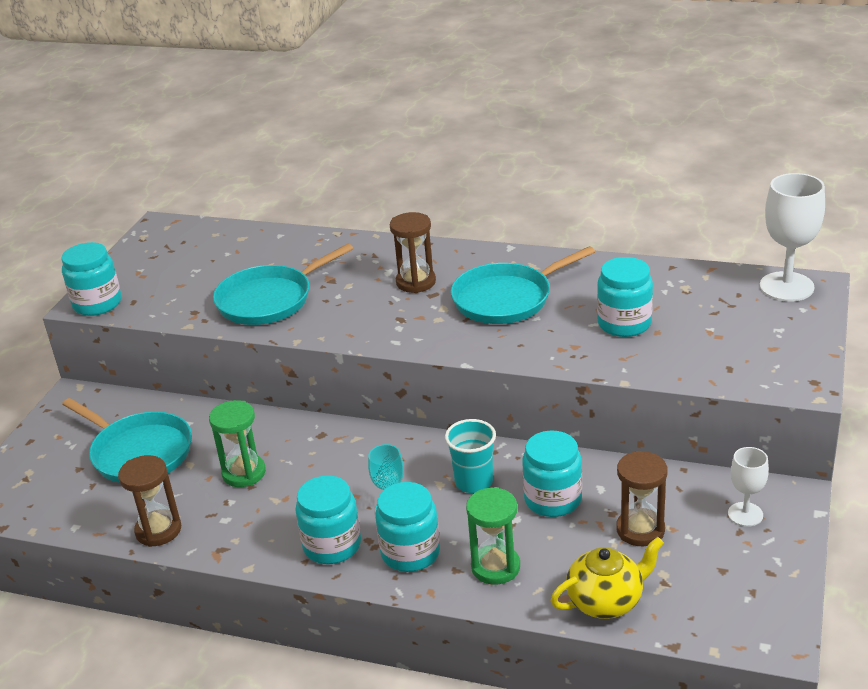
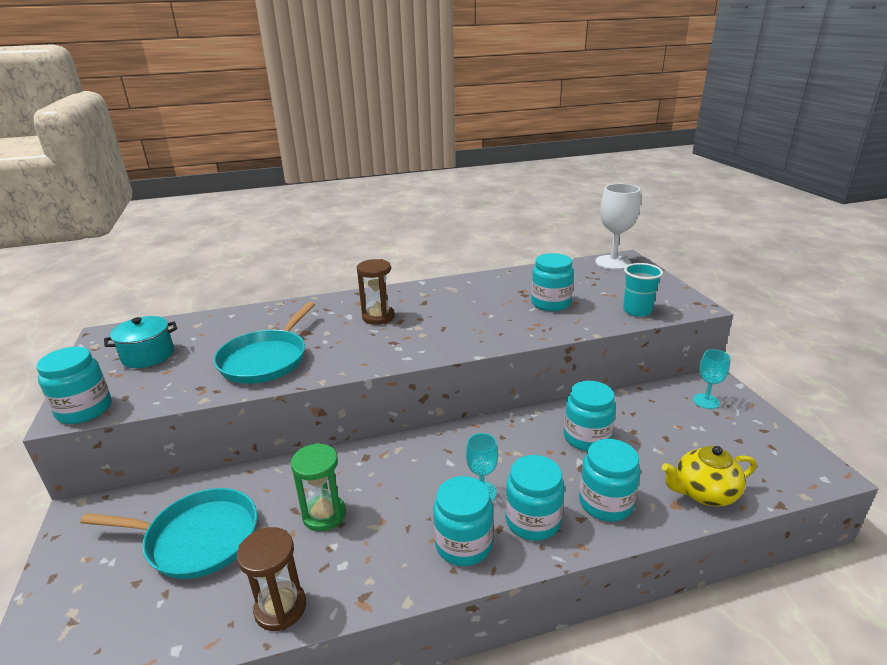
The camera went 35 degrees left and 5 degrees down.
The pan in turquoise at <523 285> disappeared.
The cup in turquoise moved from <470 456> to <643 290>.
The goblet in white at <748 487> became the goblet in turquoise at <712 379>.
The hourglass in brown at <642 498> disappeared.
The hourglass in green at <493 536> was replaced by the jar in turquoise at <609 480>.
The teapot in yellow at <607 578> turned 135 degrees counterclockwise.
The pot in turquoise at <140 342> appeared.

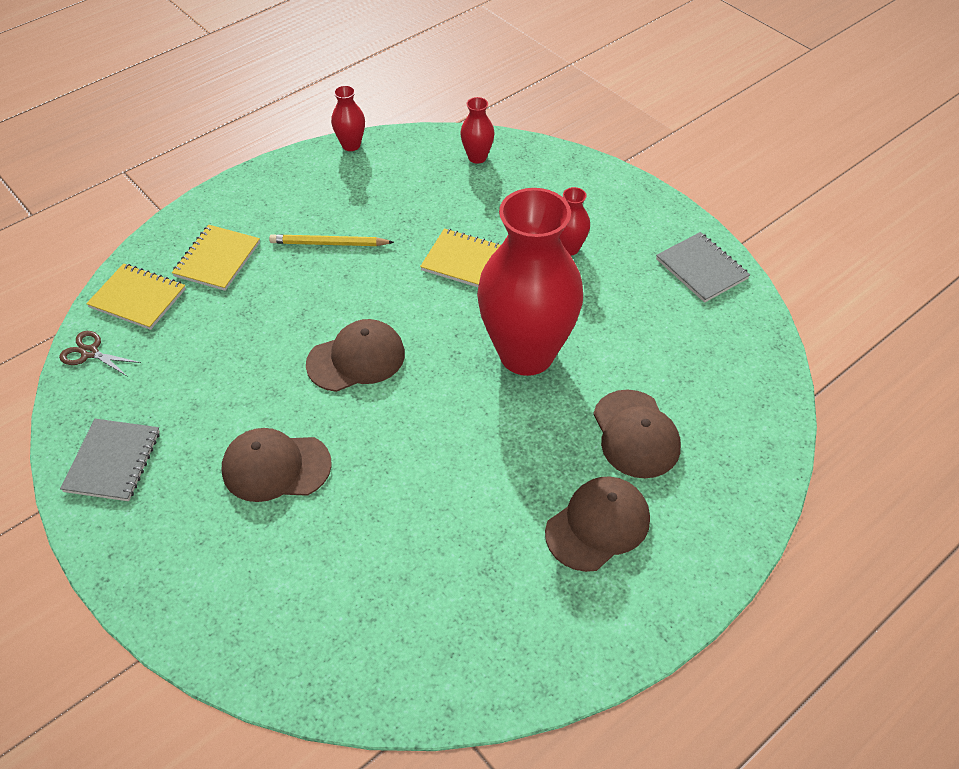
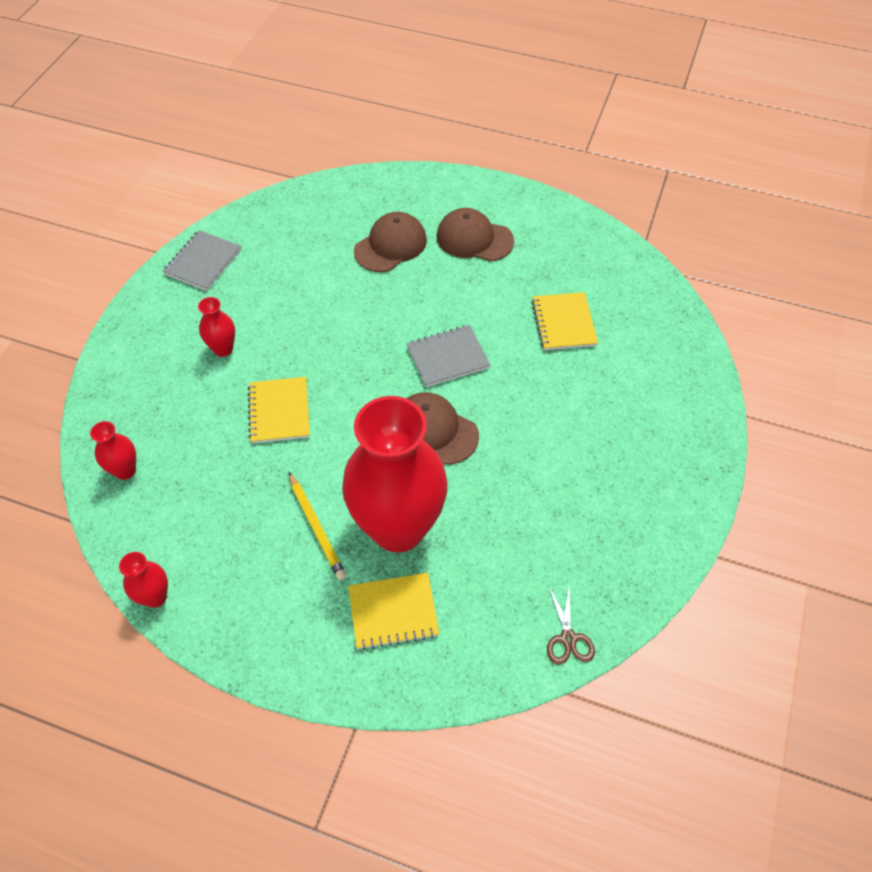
The camera went 120 degrees left and 5 degrees up.
The vase in red moved from <530 282> to <395 474>.
The notebook in yellow moved from <136 296> to <564 321>.
The notebook in grey moved from <110 460> to <448 356>.
The cap in brown at <277 465> disappeared.

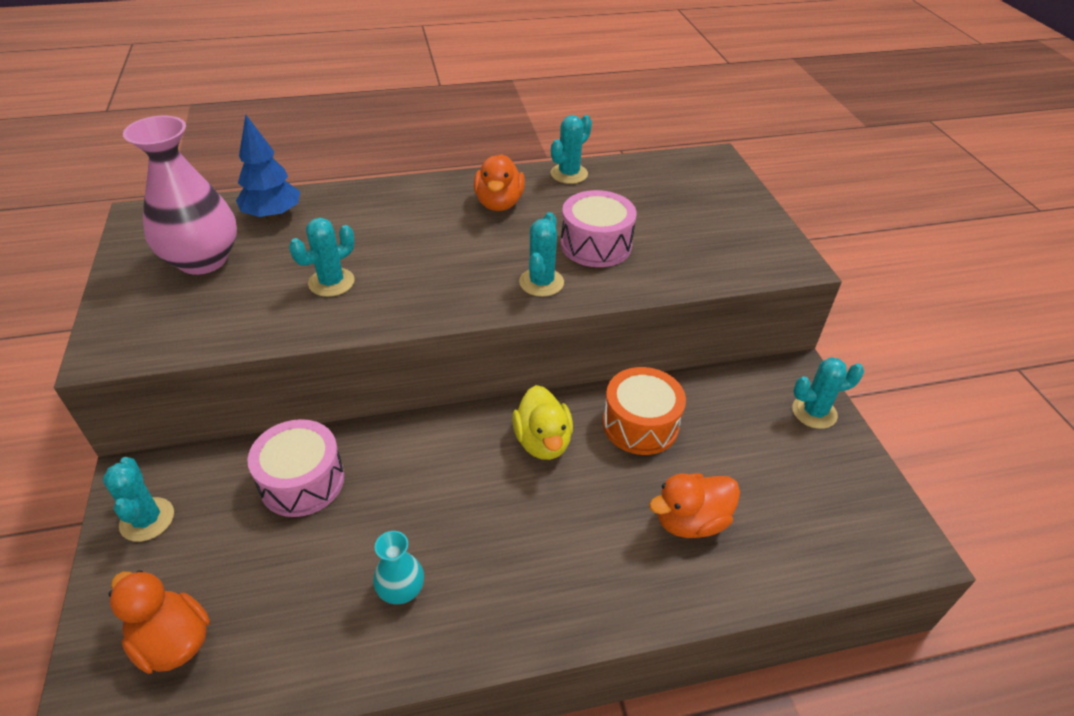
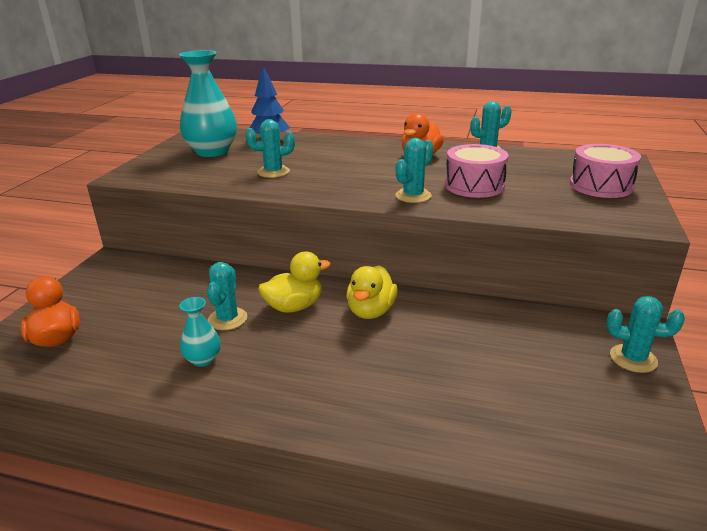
The camera went 30 degrees right and 15 degrees down.
The vase in pink at <180 195> became the vase in turquoise at <208 103>.
The drum in orange at <644 411> disappeared.
The drum in pink moved from <295 468> to <605 171>.
The cactus in turquoise moved from <138 499> to <227 296>.
The duck in orange at <694 505> disappeared.
The duck in yellow at <294 282> appeared.

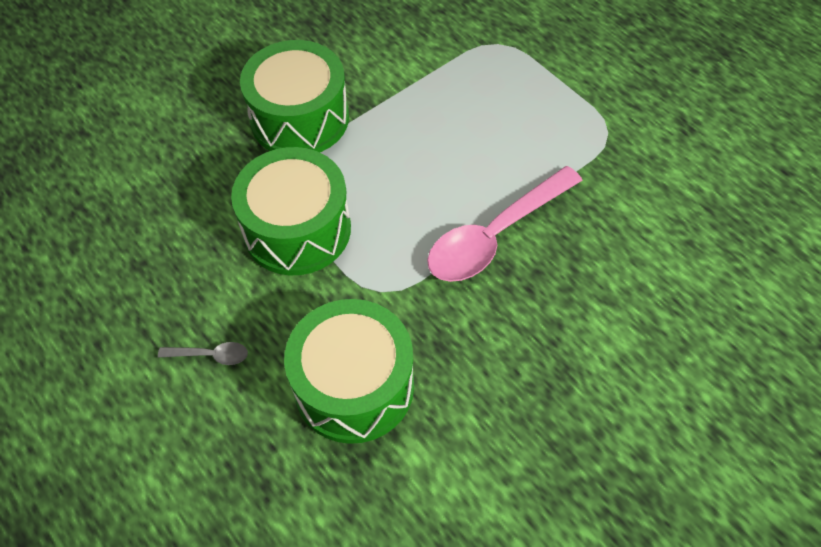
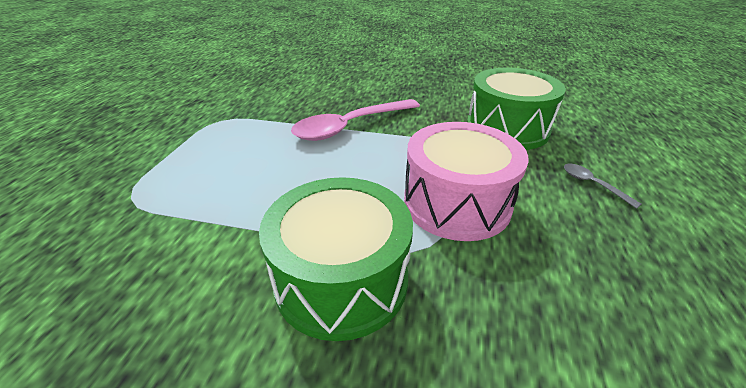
The camera went 130 degrees left and 20 degrees down.
The drum in green at <291 211> became the drum in pink at <466 181>.
The spoon in pink at <505 224> turned 135 degrees clockwise.

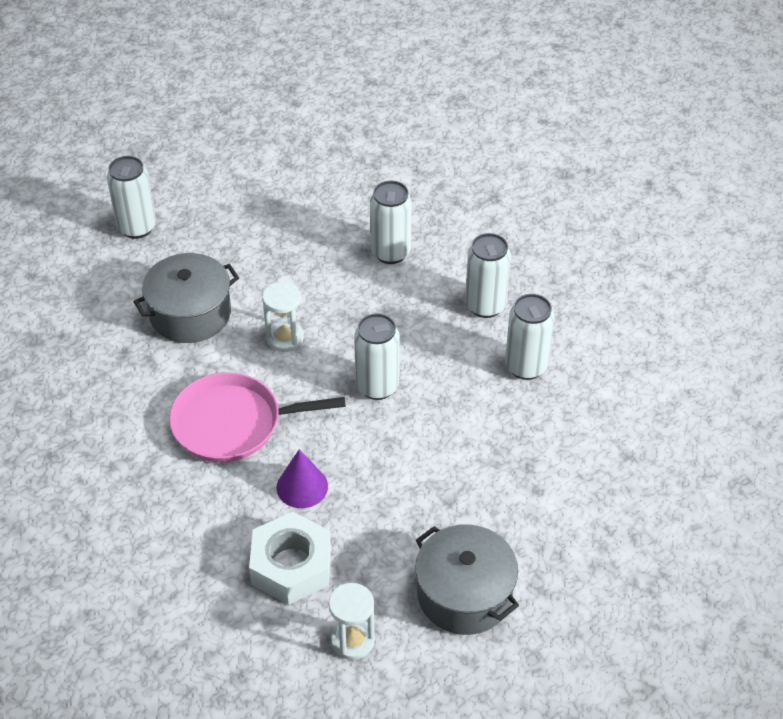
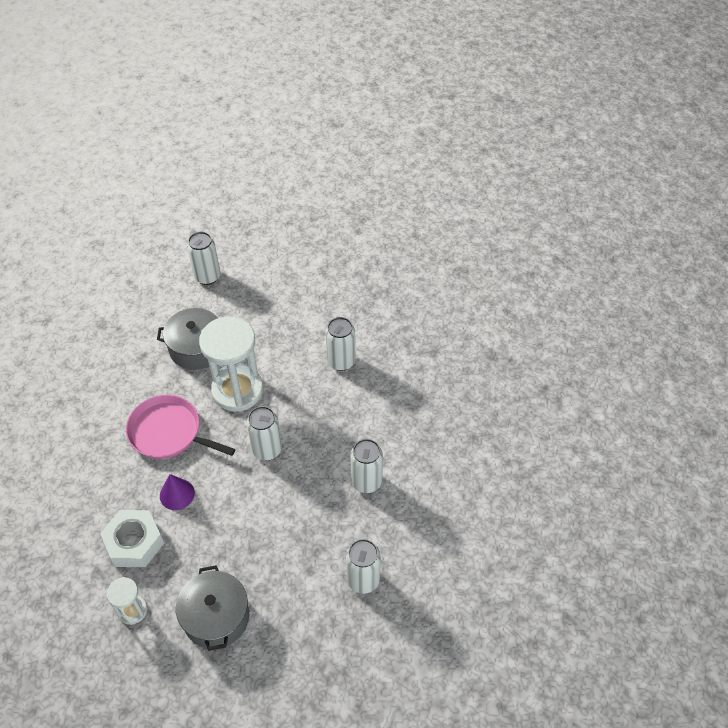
The camera went 30 degrees right and 5 degrees up.
The can in white moved from <488 275> to <363 566>.
The hourglass in white at <282 317> changed to 2.03 times the size.

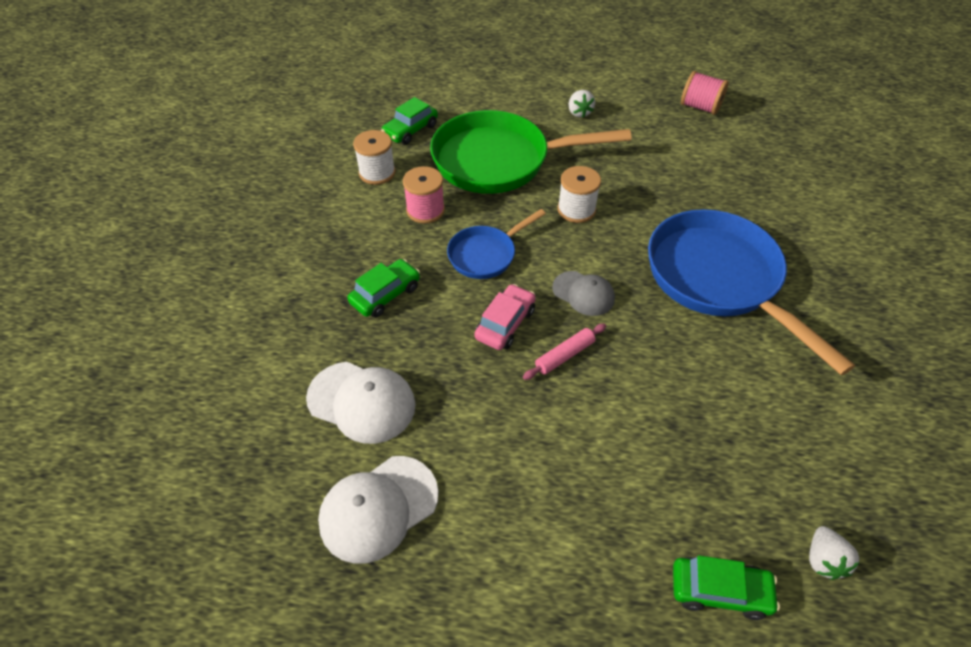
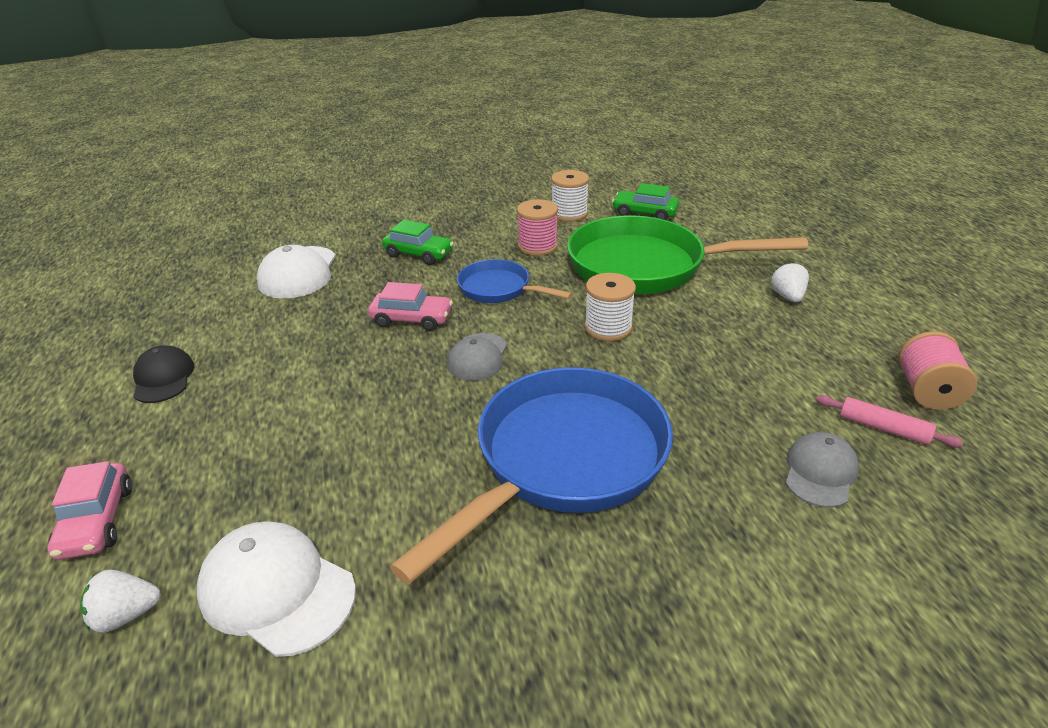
The camera went 70 degrees right and 15 degrees down.
The strawberry in white at <582 104> turned 120 degrees clockwise.
The pan in green at <531 152> turned 60 degrees counterclockwise.
The rolling pin in pink moved from <564 351> to <889 421>.
The cap in white moved from <378 510> to <276 589>.
The car in green at <726 587> became the car in pink at <89 510>.
The cap in black at <163 374> appeared.
The cap in grey at <822 470> appeared.

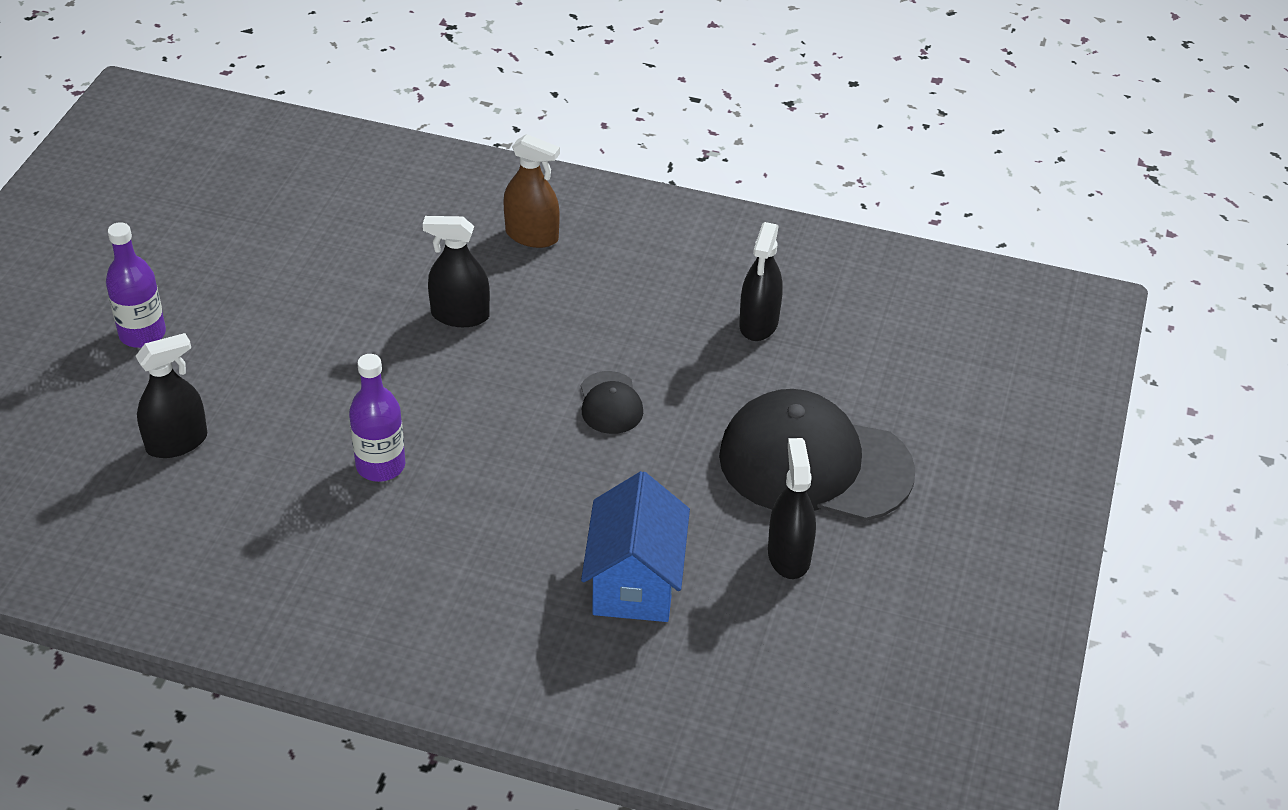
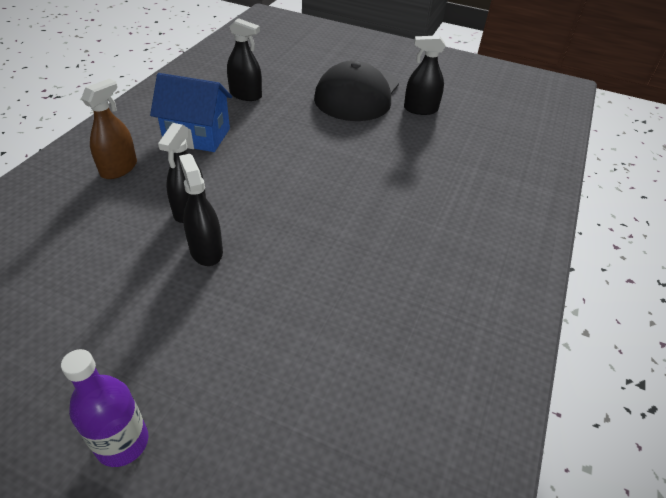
The camera went 85 degrees left and 0 degrees up.
The spray bottle in black moved from <171 395> to <201 210>.
The bottle in purple at <377 418> disappeared.
The cap in black at <612 402> disappeared.
The house in blue moved from <635 546> to <191 112>.

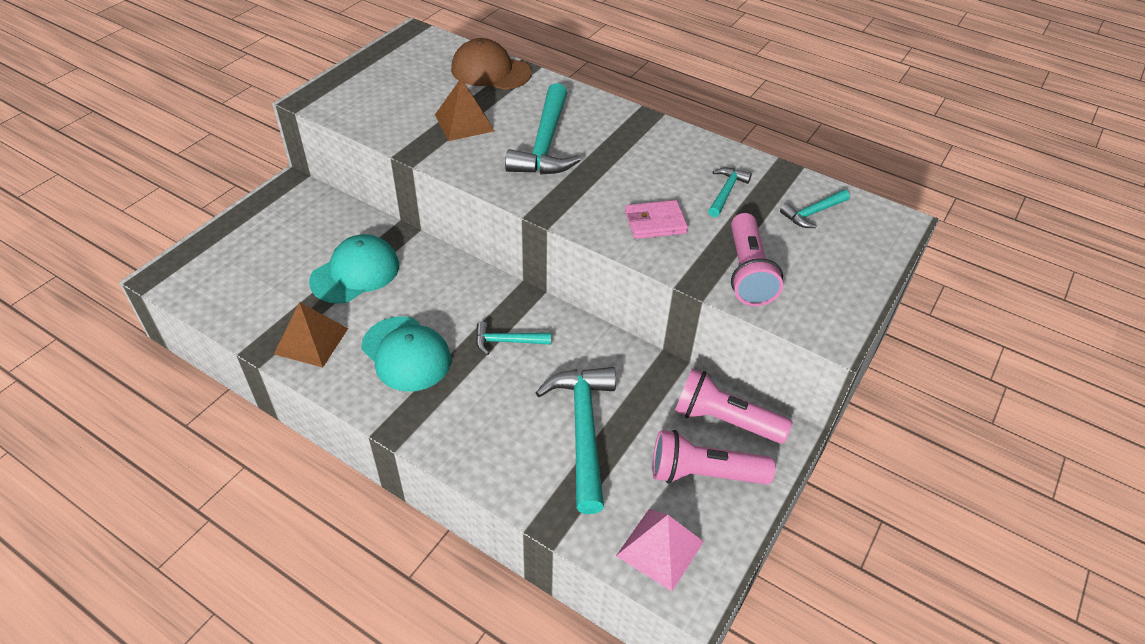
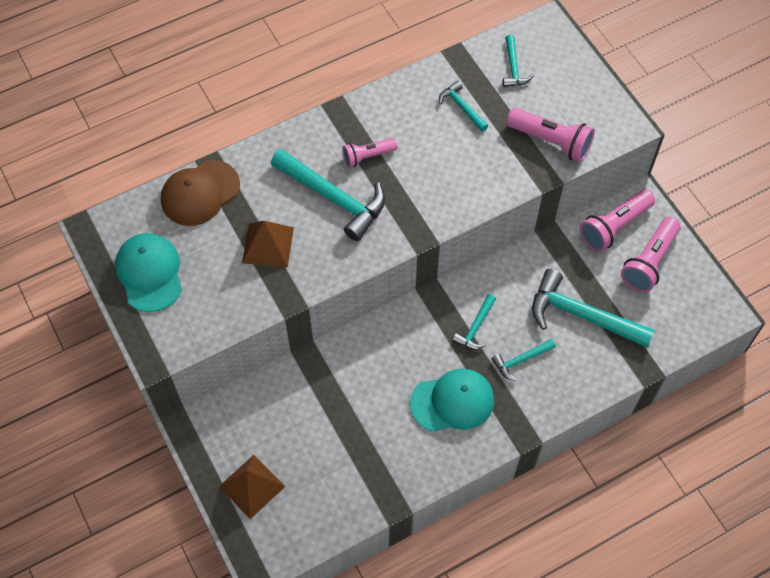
The camera went 60 degrees left and 15 degrees up.
The wallet in pink at <656 219> disappeared.
The cap in turquoise moved from <354 269> to <148 272>.
The pyramid in brown moved from <311 335> to <252 487>.
The pyramid in pink at <660 550> disappeared.
The flashlight in pink at <370 152> appeared.
The hammer in turquoise at <523 360> appeared.

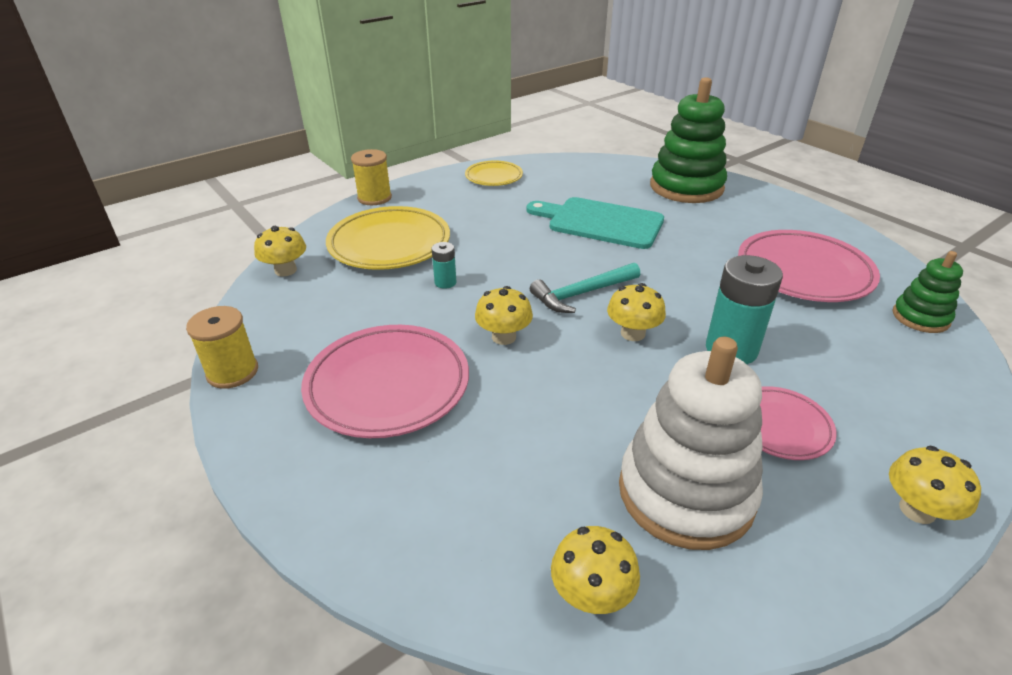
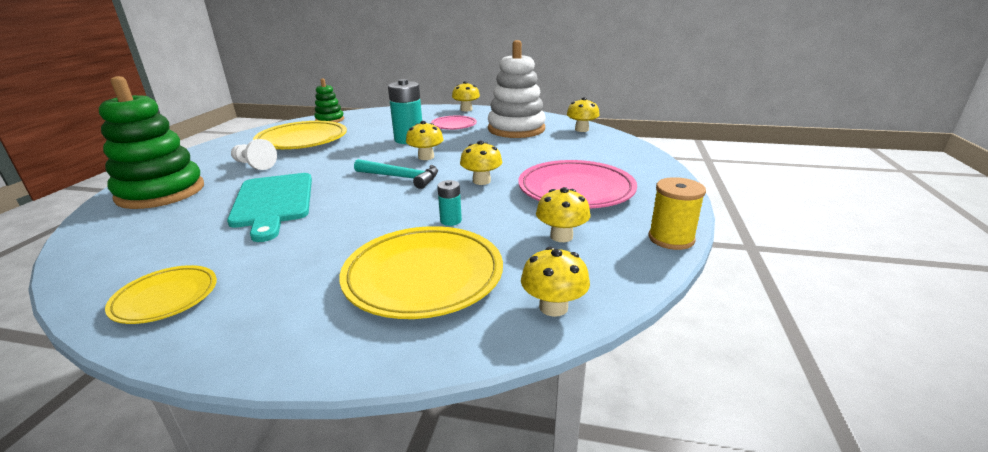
The camera went 130 degrees left and 10 degrees down.
The spool in yellow at <371 177> disappeared.
The plate in pink at <809 266> became the plate in yellow at <300 135>.
The pawn in white at <254 154> appeared.
The mushroom in yellow at <563 214> appeared.

